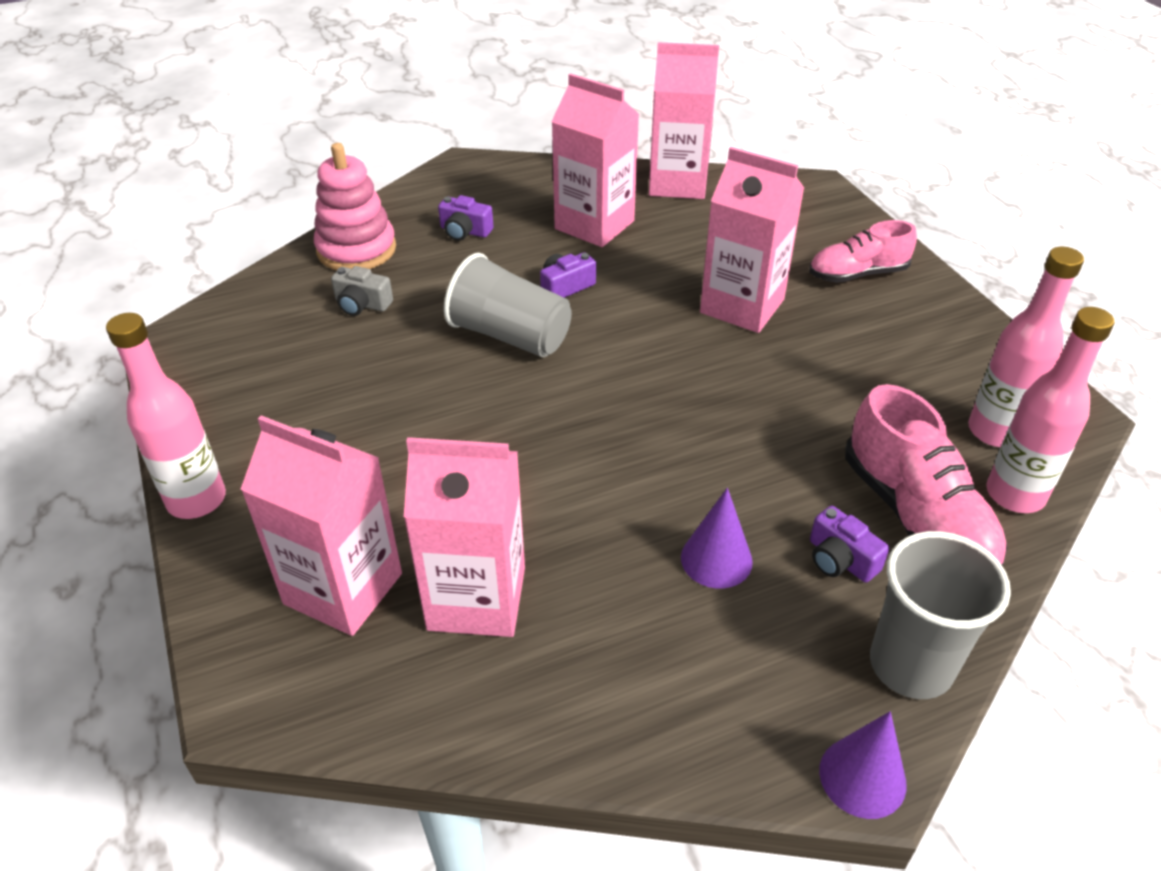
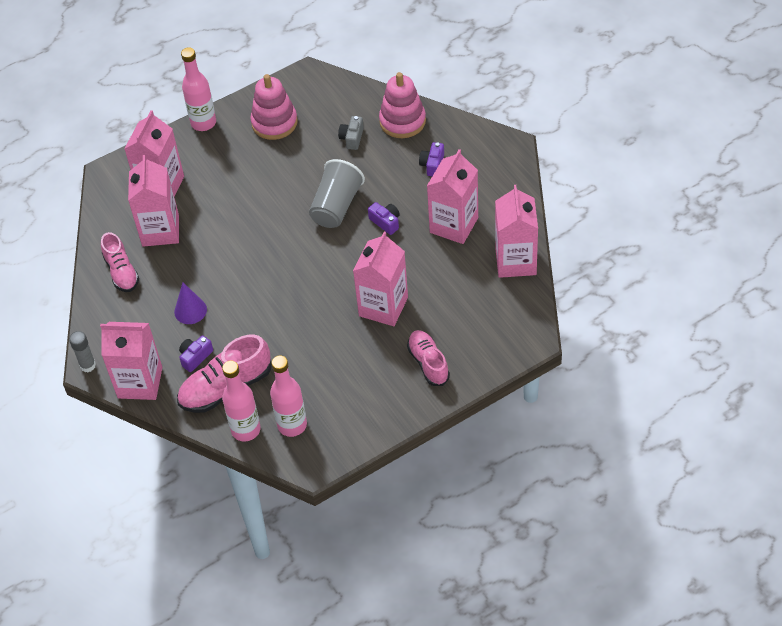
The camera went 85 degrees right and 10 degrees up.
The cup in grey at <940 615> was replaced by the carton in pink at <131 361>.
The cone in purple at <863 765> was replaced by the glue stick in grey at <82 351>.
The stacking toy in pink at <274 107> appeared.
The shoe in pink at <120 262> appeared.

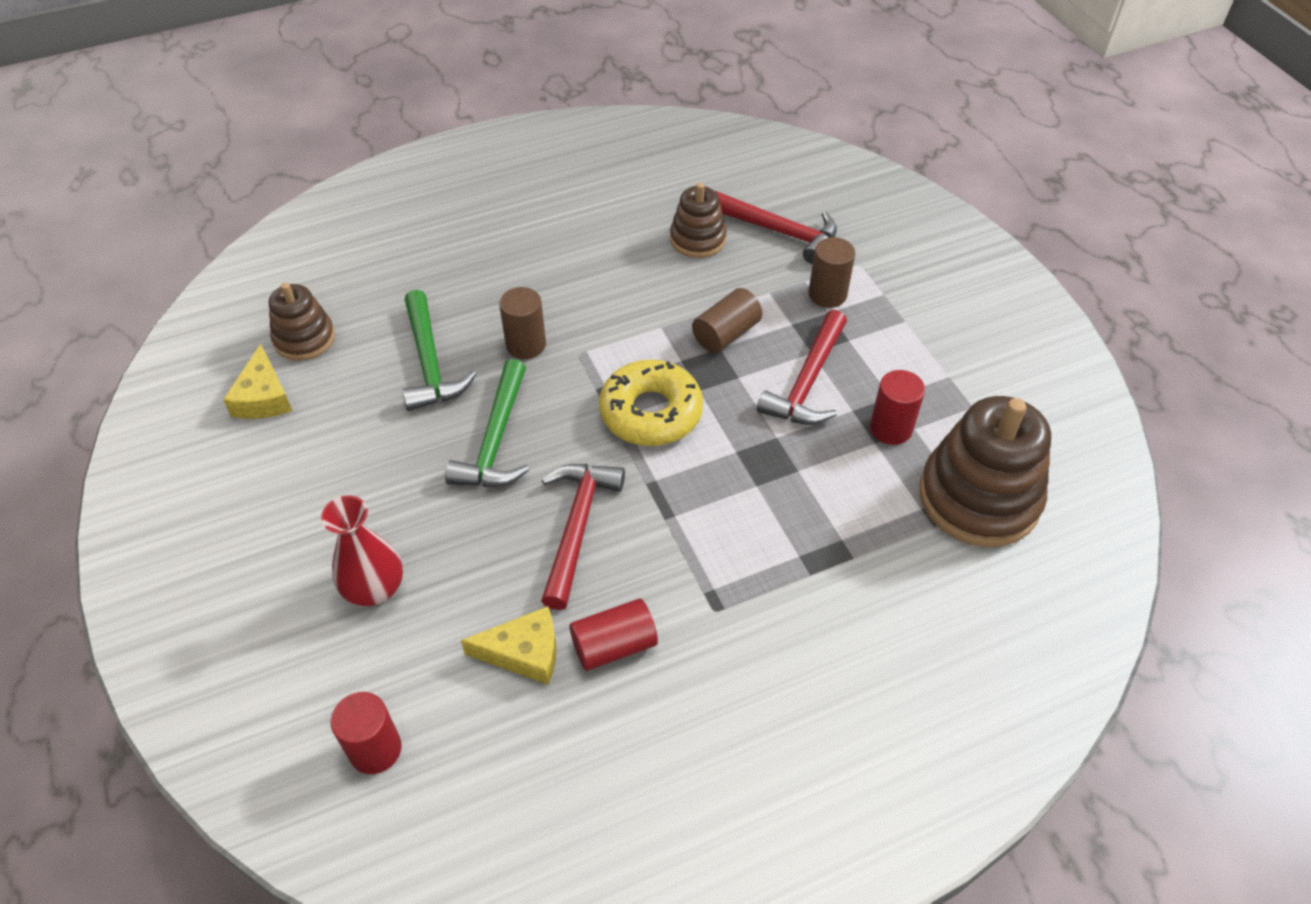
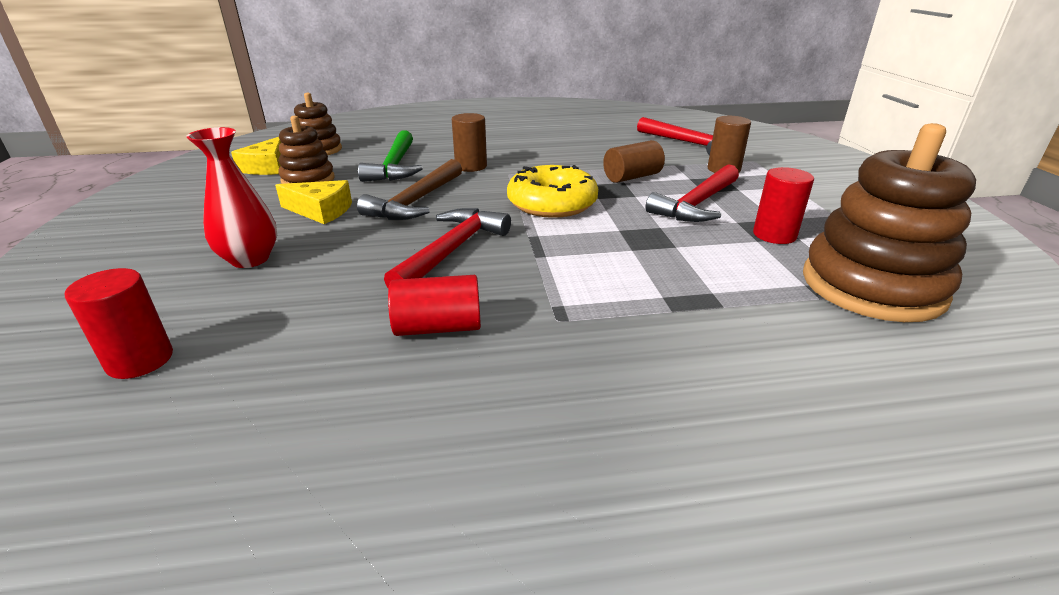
The camera went 15 degrees right and 20 degrees down.
The stacking toy in brown moved from <698 220> to <306 150>.
The hammer in green at <487 423> became the hammer in brown at <409 189>.
The cheese in yellow moved from <508 645> to <313 202>.

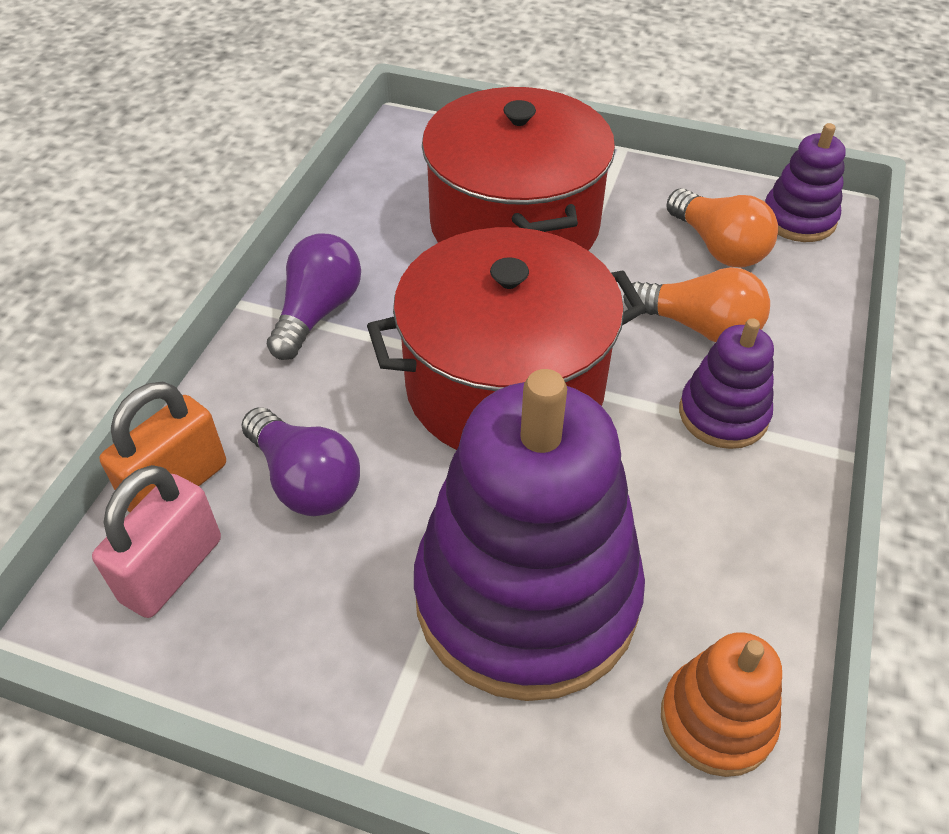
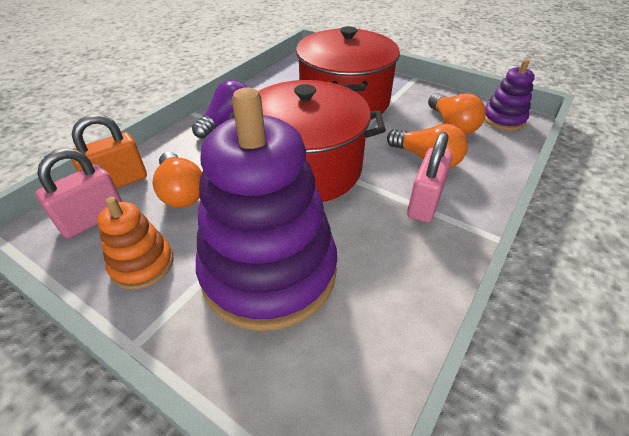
The camera went 15 degrees right and 5 degrees down.
The stacking toy in purple at <726 383> was replaced by the padlock in pink at <429 177>.
The light bulb in purple at <301 461> became the light bulb in orange at <177 180>.
The stacking toy in orange moved from <721 704> to <135 243>.

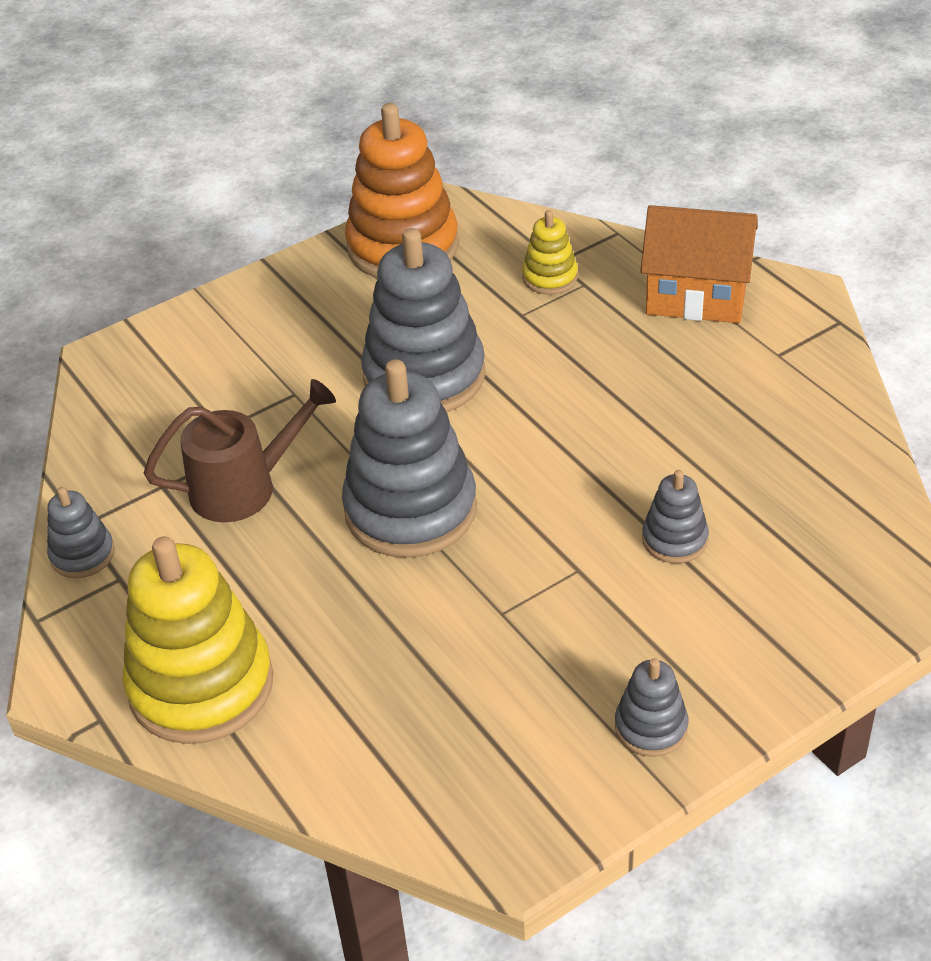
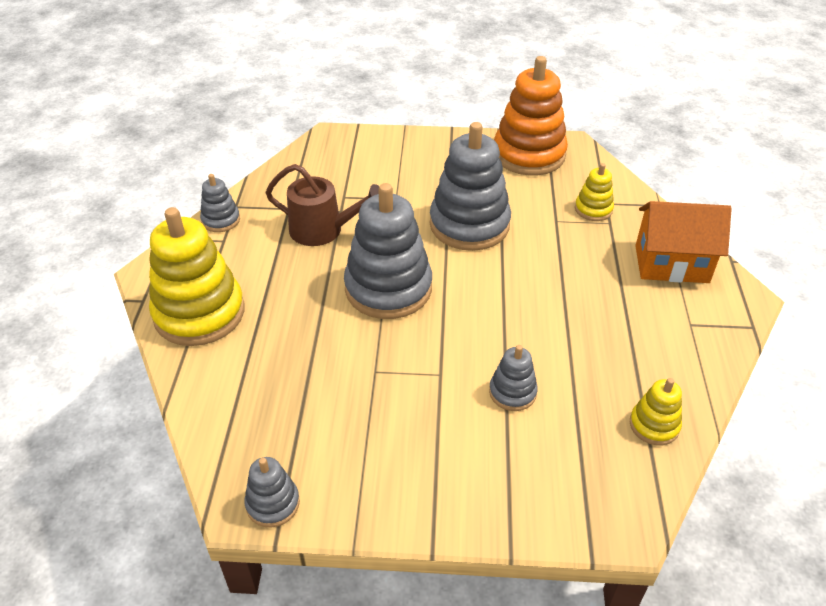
The camera went 35 degrees right and 0 degrees up.
The house in orange at <699 264> turned 45 degrees counterclockwise.
The stacking toy in grey moved from <651 707> to <272 492>.
The stacking toy in yellow at <656 411> appeared.

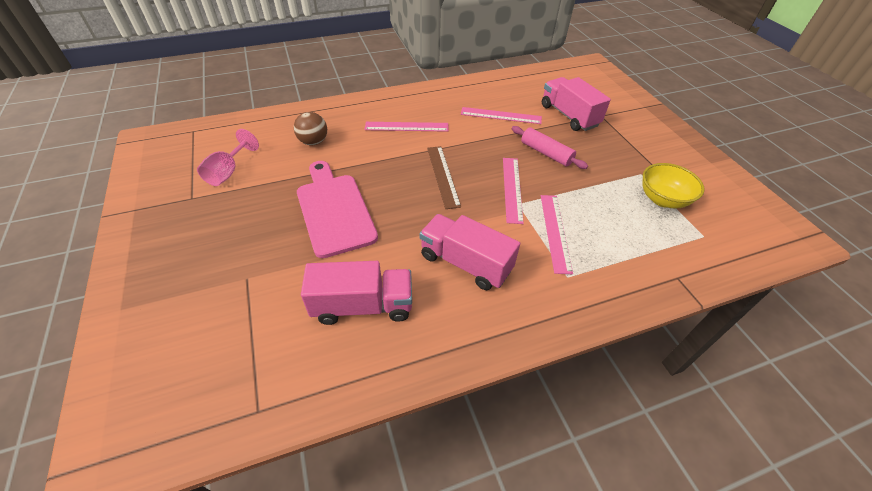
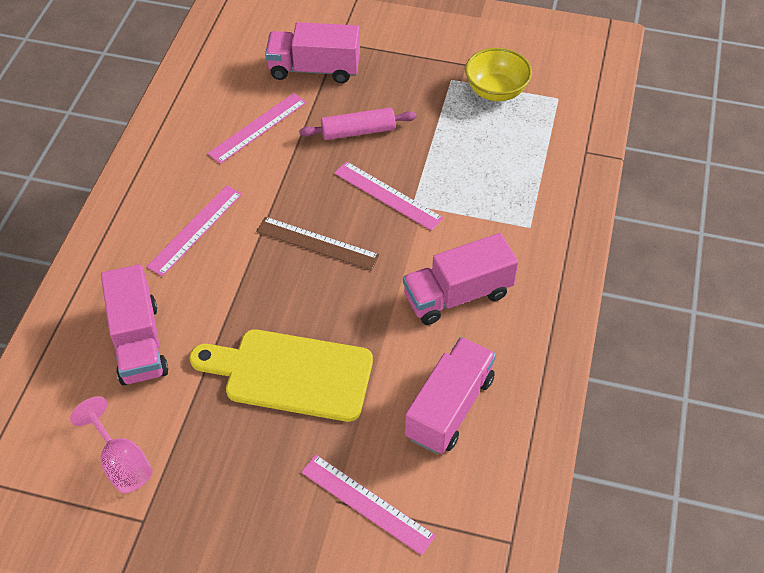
The camera went 55 degrees left and 5 degrees up.
The ball in brown at <310 128> was replaced by the truck in pink at <134 325>.
The cutting board in pink at <337 209> became the cutting board in yellow at <281 375>.
The ruler in pink moved from <557 234> to <368 505>.

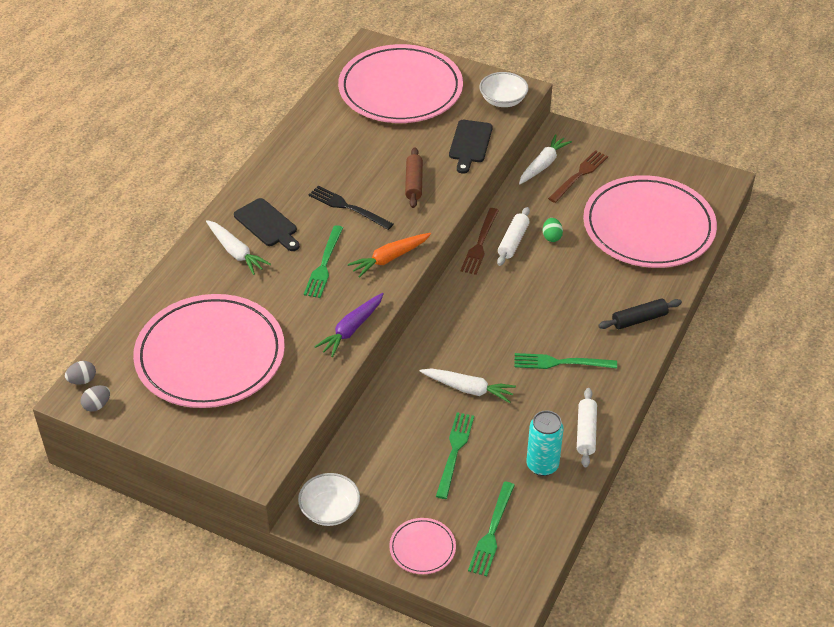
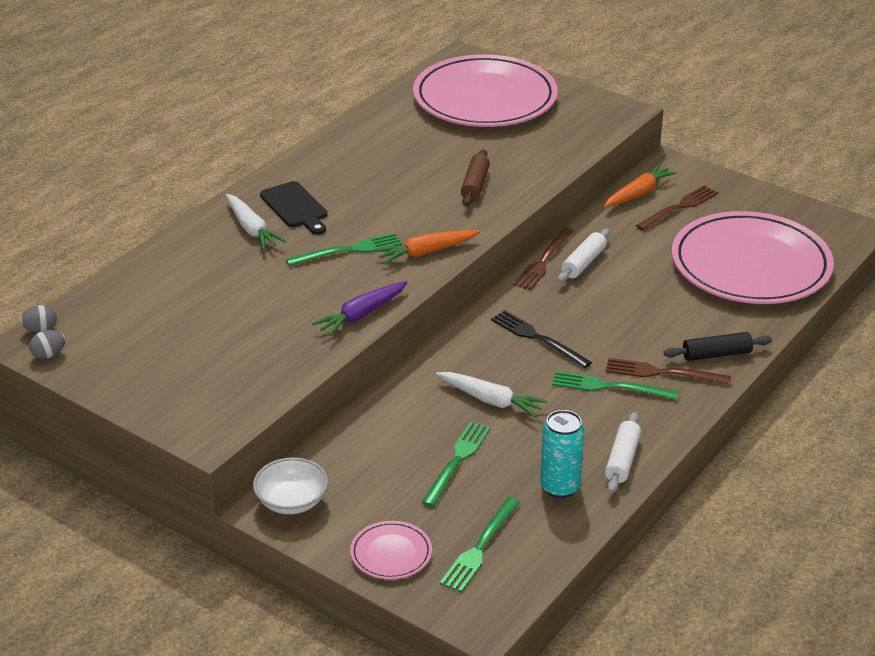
The camera went 10 degrees right and 10 degrees down.
The bowl in white at <504 89> disappeared.
The cutting board in black at <471 147> disappeared.
The carrot in white at <545 159> became the carrot in orange at <640 185>.
The fork in black moved from <350 208> to <541 339>.
The egg in green at <553 230> disappeared.
The fork in green at <323 261> turned 135 degrees counterclockwise.
The plate in pink at <209 351> disappeared.
The fork in brown at <668 371> appeared.

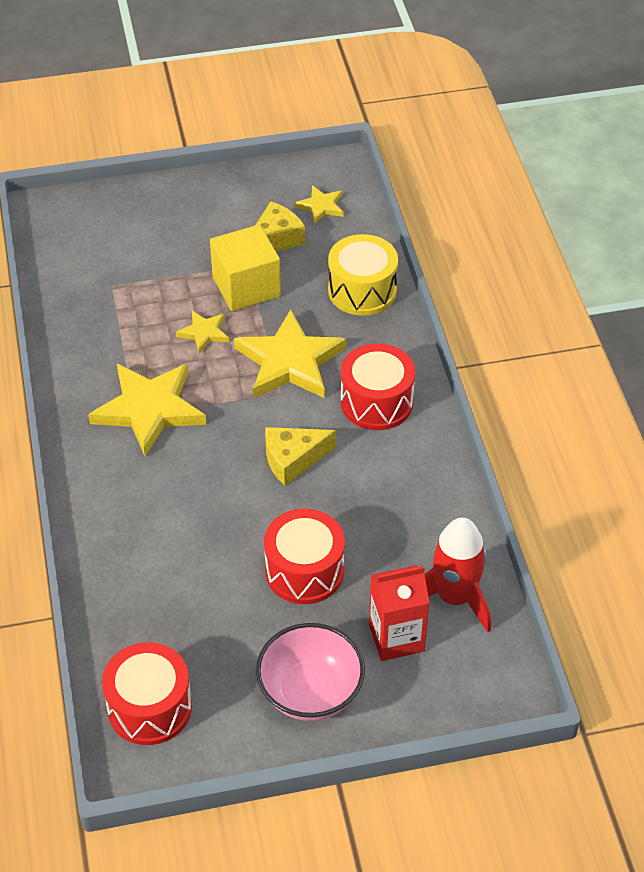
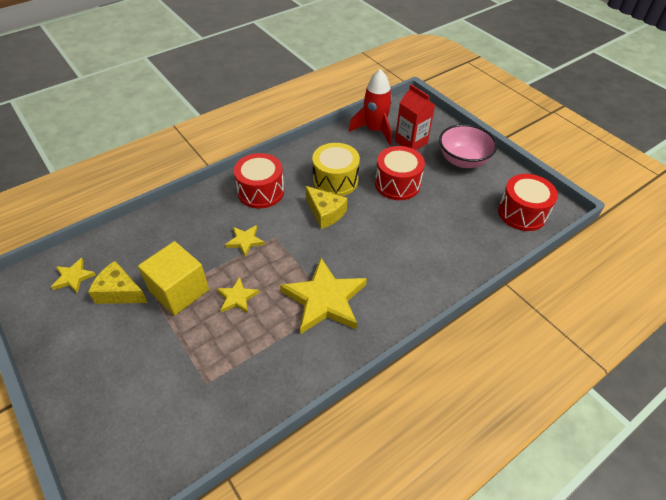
The camera went 115 degrees left and 0 degrees up.
The drum in yellow moved from <363 275> to <336 169>.
The star in yellow at <290 353> changed to 0.49 times the size.

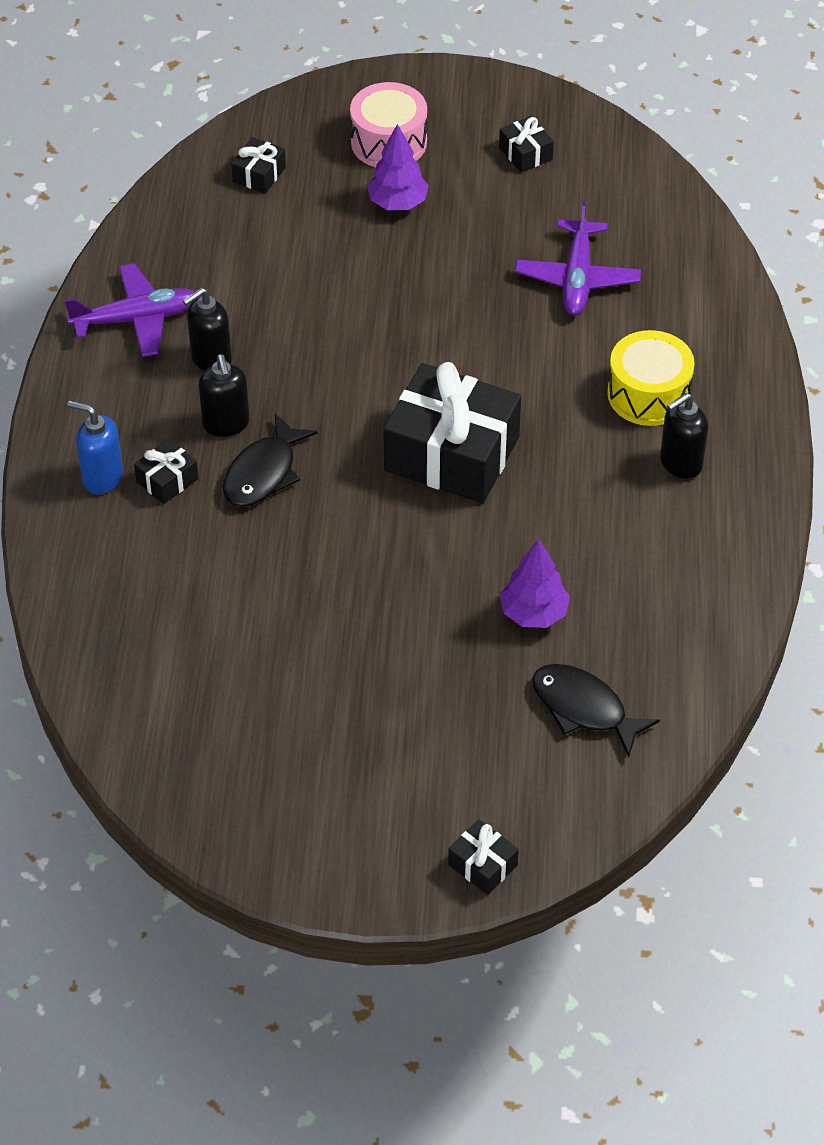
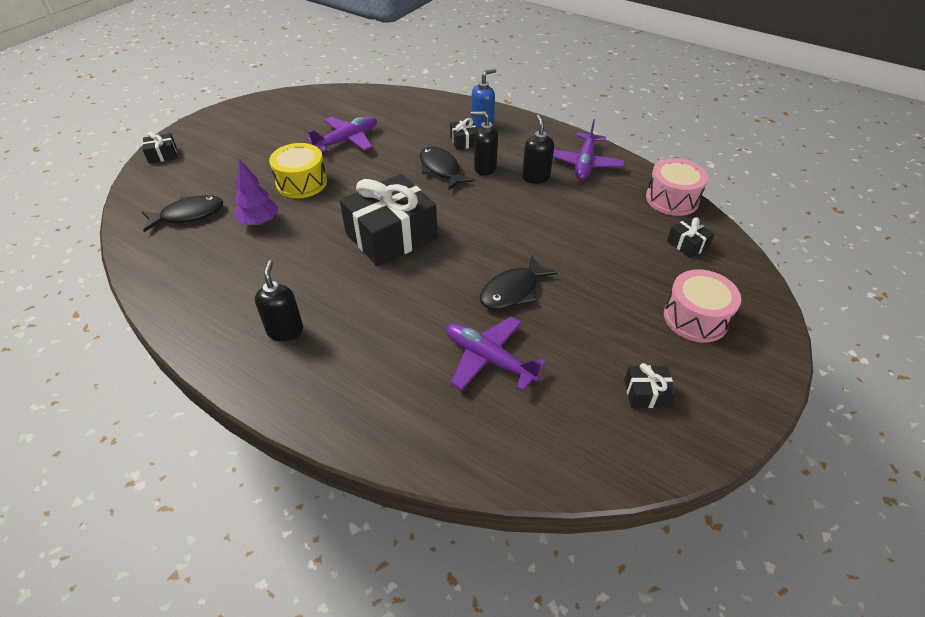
The camera went 120 degrees right and 5 degrees down.
The tree in purple at <398 167> disappeared.
The drum in yellow moved from <651 378> to <298 170>.
The plane in purple at <342 134> appeared.
The drum in pink at <677 187> appeared.
The fish in black at <518 282> appeared.

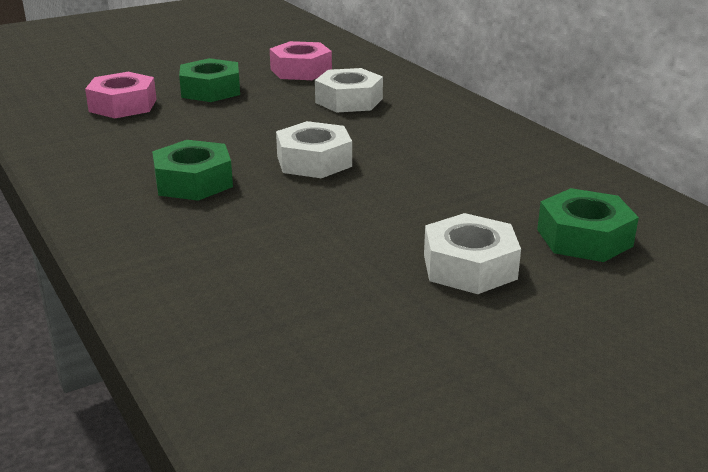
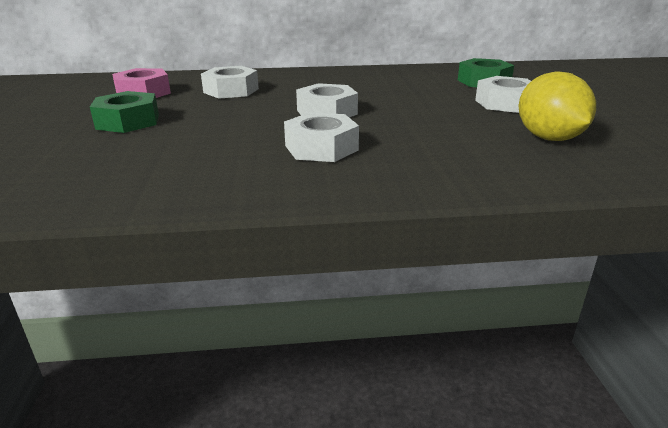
The camera went 65 degrees left and 0 degrees up.
The nut in pink at <121 95> disappeared.
The nut in green at <192 170> became the nut in white at <321 137>.
The lemon in yellow at <557 106> appeared.

